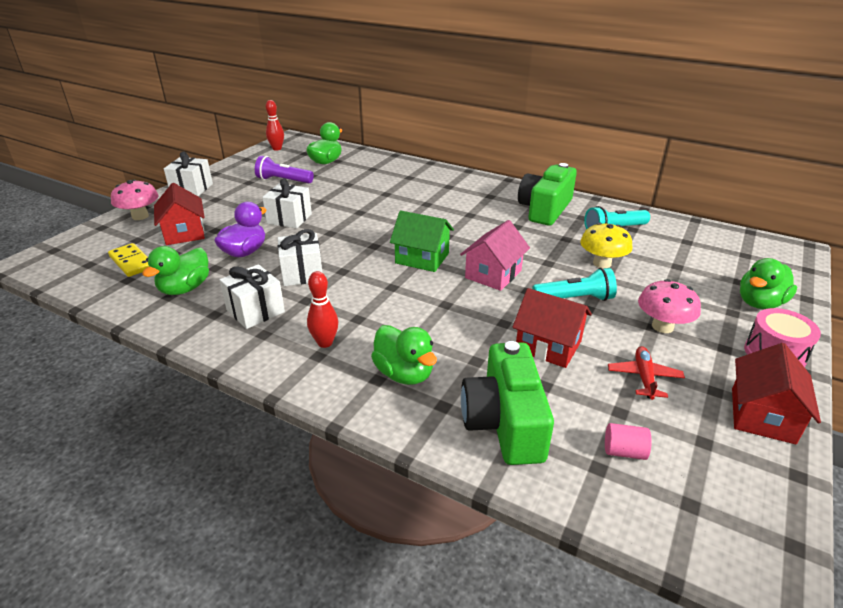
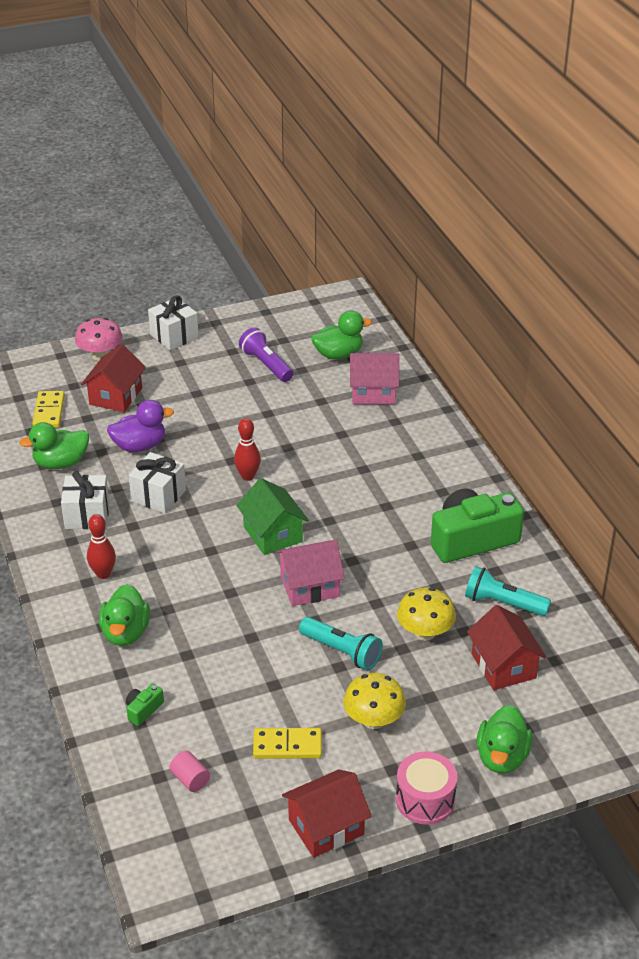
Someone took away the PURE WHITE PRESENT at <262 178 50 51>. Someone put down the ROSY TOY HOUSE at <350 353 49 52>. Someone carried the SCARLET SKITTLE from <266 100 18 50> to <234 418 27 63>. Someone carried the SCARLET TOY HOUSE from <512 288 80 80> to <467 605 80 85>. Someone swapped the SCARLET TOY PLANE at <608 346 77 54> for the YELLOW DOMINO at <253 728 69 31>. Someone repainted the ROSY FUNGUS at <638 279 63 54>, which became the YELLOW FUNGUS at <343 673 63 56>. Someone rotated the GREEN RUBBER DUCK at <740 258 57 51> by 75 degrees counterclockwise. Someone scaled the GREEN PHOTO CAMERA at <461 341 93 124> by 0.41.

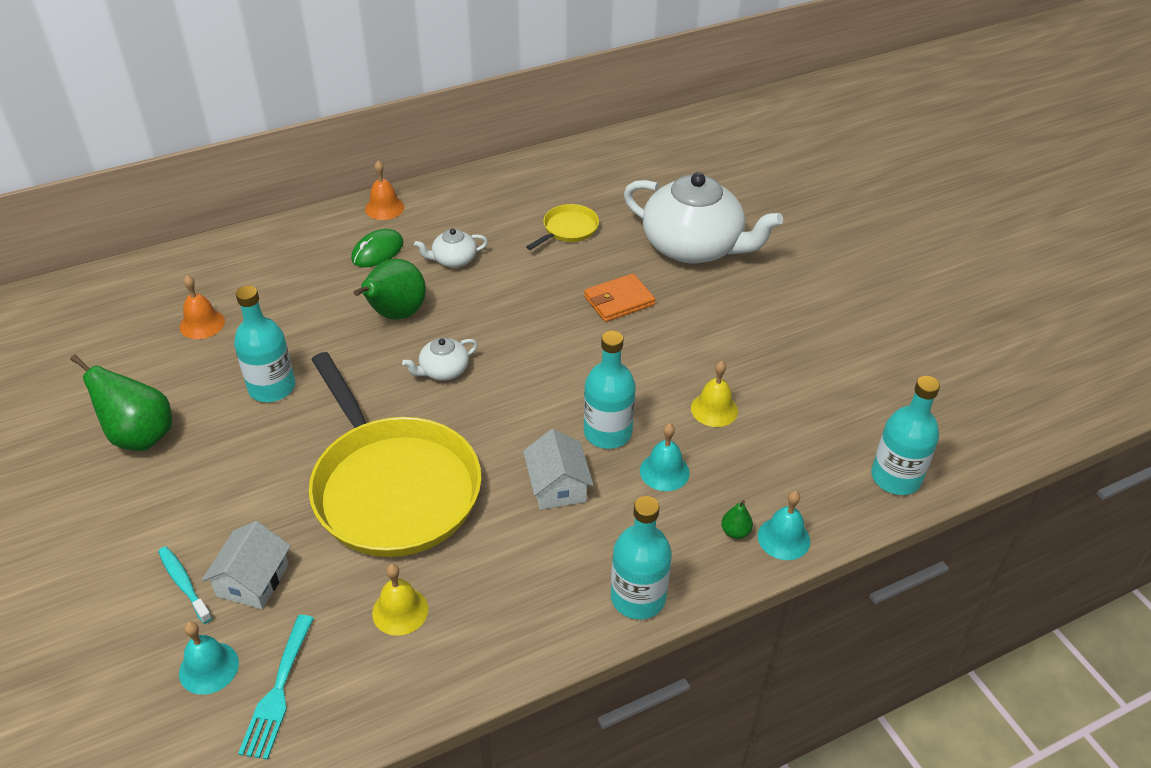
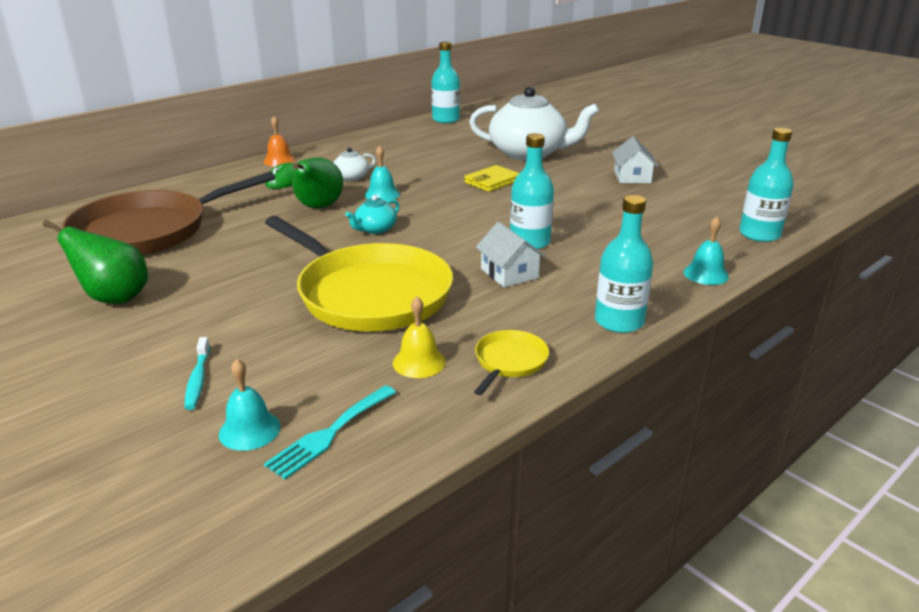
Someone took away the YELLOW HAND BELL at <691 361 47 66>. Someone took away the GREEN TOY PEAR at <721 500 32 39>. Someone carried the PURE WHITE TOY HOUSE from <202 521 89 88> to <612 136 46 47>. Someone carried the TURQUOISE FLASK from <234 286 61 116> to <431 42 29 81>. Someone carried the YELLOW SKILLET from <526 204 73 46> to <474 330 75 65>. Someone carried the TURQUOISE HAND BELL from <640 423 50 68> to <365 146 35 55>. Someone swapped the BRIGHT ORANGE HAND BELL at <180 275 45 64> for the DARK BROWN SKILLET at <62 172 213 83>. Someone repainted the PURE WHITE TEA POT at <402 338 75 43>, which became the TURQUOISE TEA POT at <345 195 54 39>. Someone repainted the BRIGHT ORANGE BILLFOLD at <584 273 71 49>, which became the YELLOW BILLFOLD at <464 165 55 27>. Someone rotated the TURQUOISE TOOTH BRUSH at <158 546 54 78> by 135 degrees counterclockwise. Someone rotated the TURQUOISE TABLE FORK at <238 615 76 145> by 45 degrees clockwise.

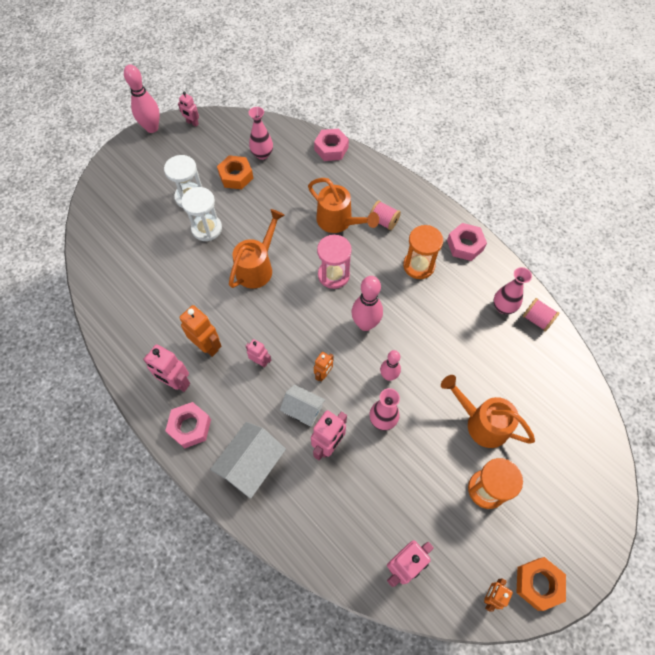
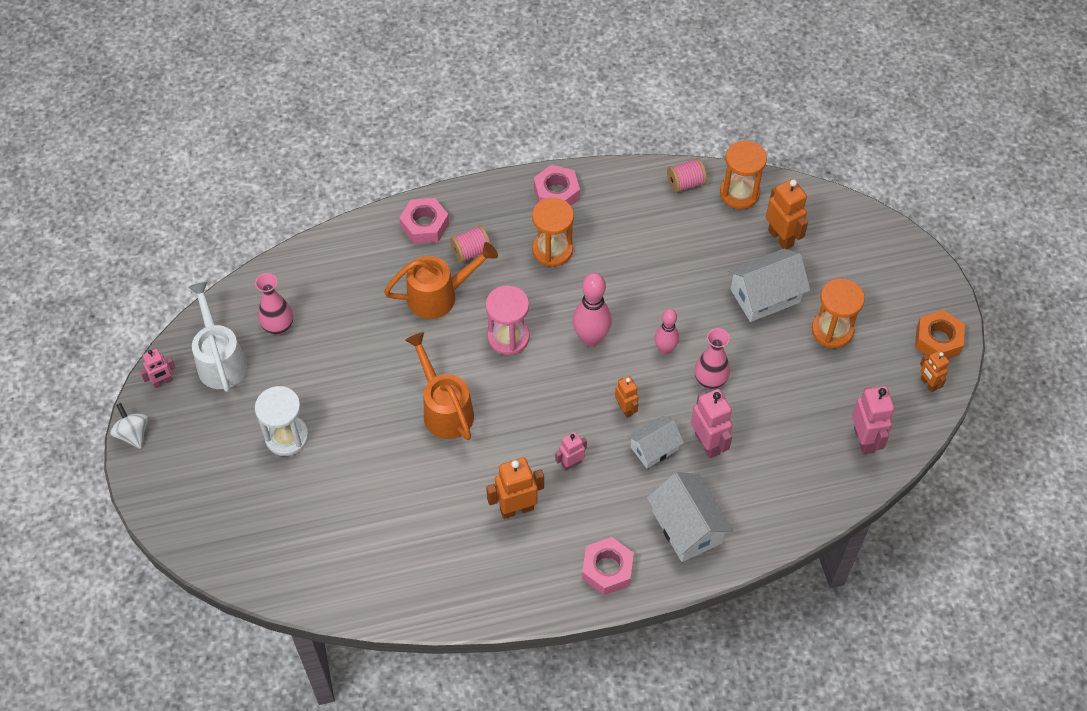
Someone took away the ROSY TOY ROBOT at <143 344 47 48>. Someone took away the PURE WHITE HOURGLASS at <181 187 41 54>. Someone took away the BRIGHT ORANGE HEXAGON NUT at <217 155 36 34>. Someone took away the ROSY TALL VASE at <493 267 39 47>. Someone put down the PURE WHITE SPRINKLING CAN at <188 282 60 110>. Someone put down the BRIGHT ORANGE HOURGLASS at <720 140 47 69>. Someone put down the BRIGHT ORANGE TOY ROBOT at <766 179 42 70>. Someone carried the ROSY HEXAGON NUT from <314 129 35 32> to <399 198 50 46>. Someone swapped the ROSY SKITTLE at <124 65 36 68> for the PURE WHITE TOY TOP at <110 403 38 46>. Someone swapped the BRIGHT ORANGE SPRINKLING CAN at <441 375 94 73> for the PURE WHITE TOY HOUSE at <728 249 82 73>.

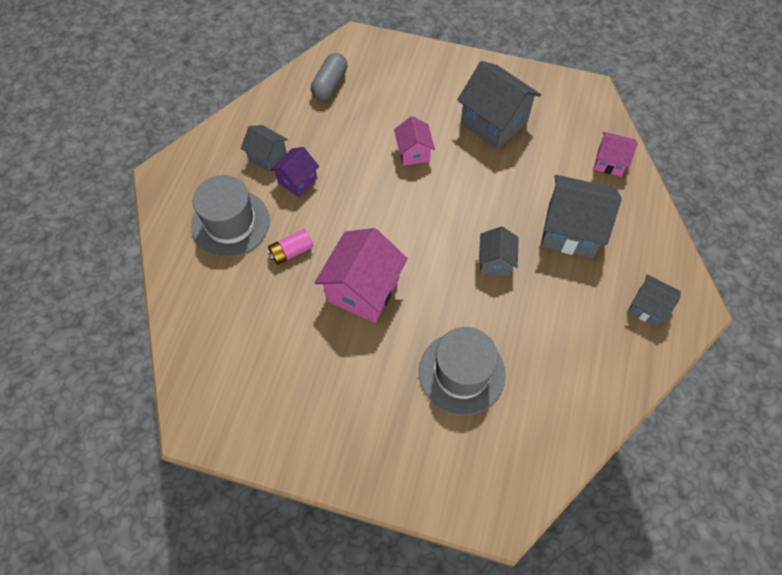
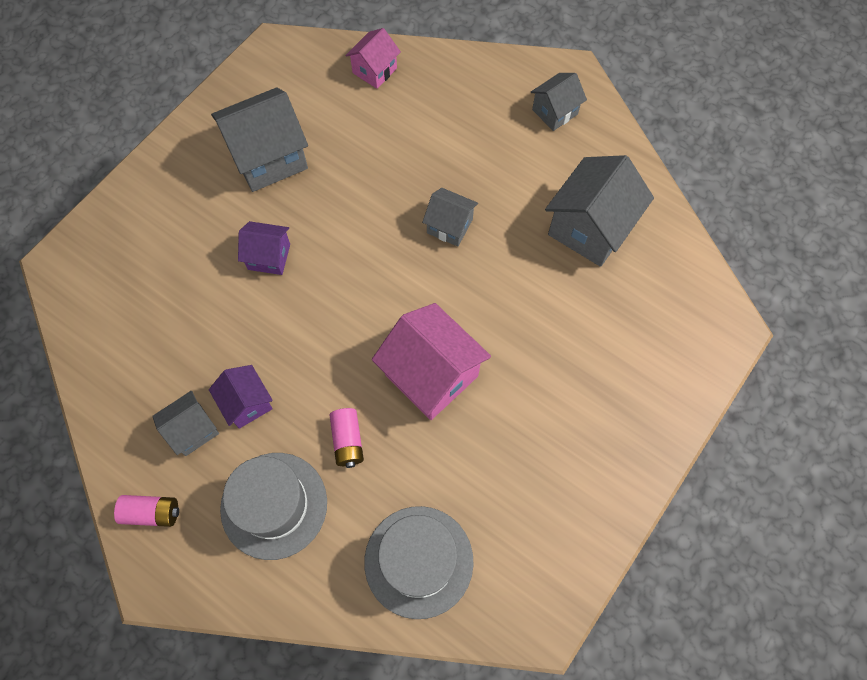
Someone took away the ASH-GREY PILL SHAPE at <311 53 36 47>. Someone put down the ROSY AA BATTERY at <114 495 65 32>. Someone carried the ASH-GREY HAT from <419 327 86 88> to <364 506 110 113>. Someone carried the ASH-GREY TOY HOUSE from <541 175 81 83> to <545 155 109 112>. Someone repainted the ROSY TOY HOUSE at <394 116 41 50>, which became the PURPLE TOY HOUSE at <238 221 52 54>.

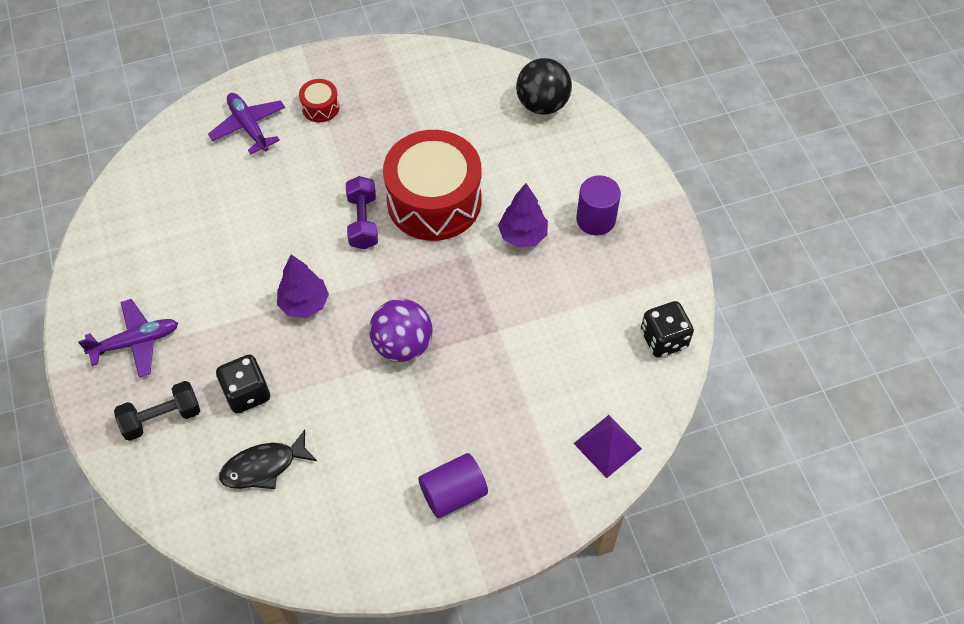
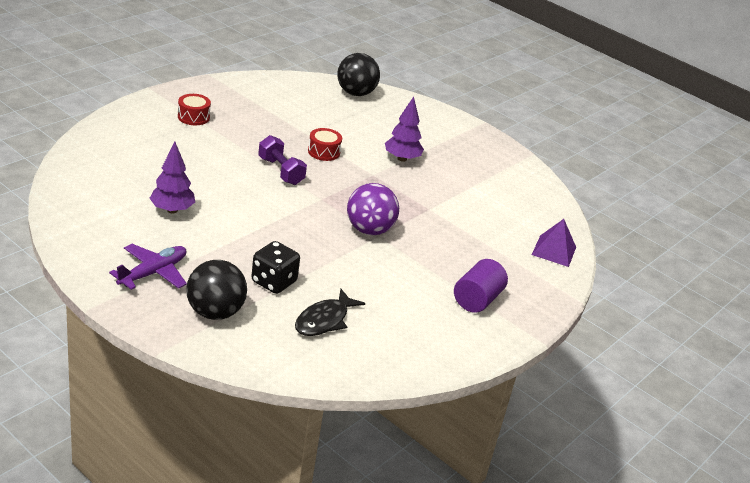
Someone took away the PURPLE TOY PLANE at <208 93 77 62>. Someone took away the PURPLE CYLINDER SHAPE at <576 175 45 61>. Someone took away the BLACK GAME DIE at <641 301 53 57>. Someone carried the PURPLE FIR TREE from <277 254 52 64> to <149 142 46 71>. Someone swapped the BLACK DUMBBELL at <114 381 86 60> for the BLACK BALL at <186 260 61 60>. Someone scaled the SCARLET SNARE DRUM at <383 130 98 111> by 0.42.

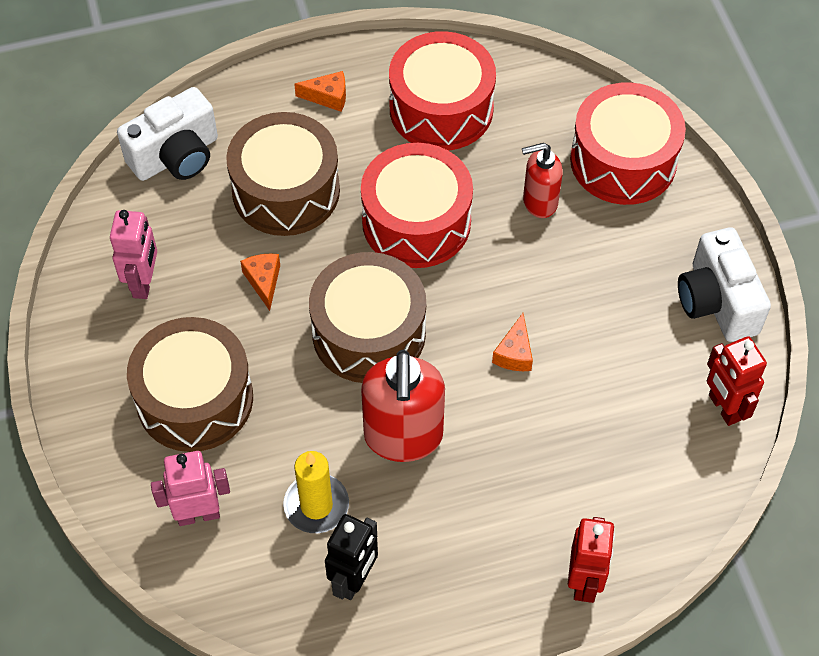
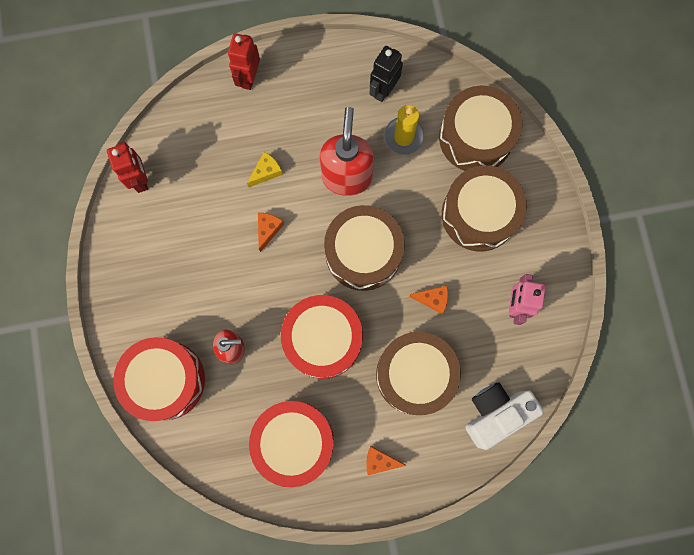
Someone took away the PURE WHITE PHOTO CAMERA at <678 227 93 115>. Someone put down the YELLOW CHEESE WEDGE at <247 152 36 35>. Someone swapped the ROSY TOY ROBOT at <151 451 79 75> for the DARK BROWN SNARE DRUM at <439 86 83 85>. Someone rotated the BRIGHT ORANGE CHEESE WEDGE at <240 254 40 57> by 75 degrees counterclockwise.

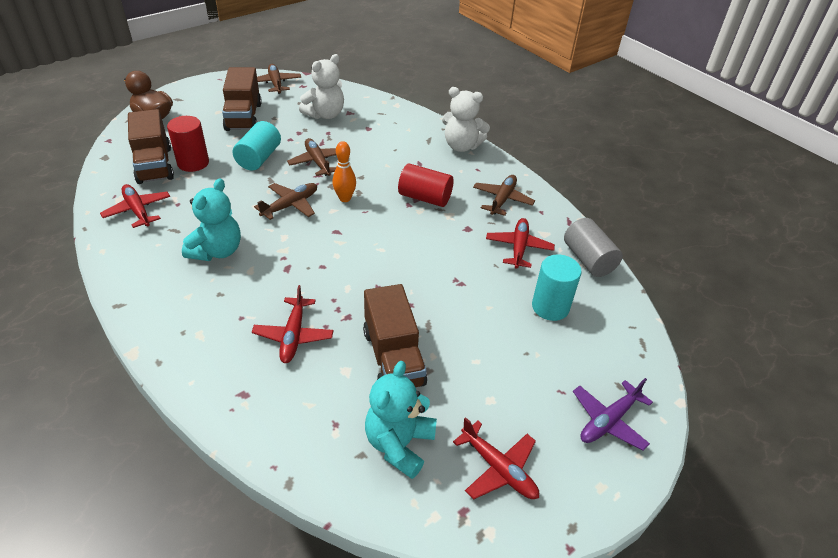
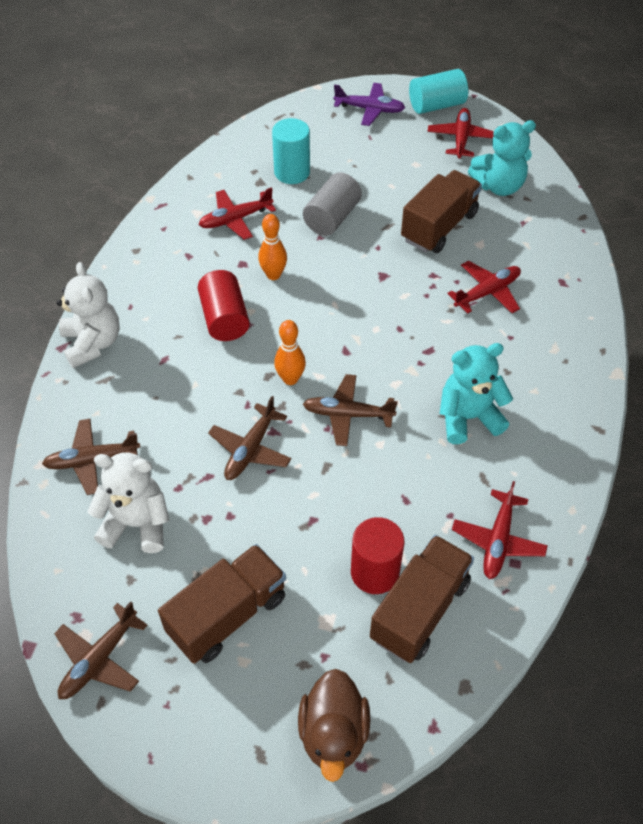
Someone put down the BRIGHT ORANGE SKITTLE at <258 214 29 66>. Someone carried the TURQUOISE CYLINDER SHAPE from <232 121 49 49> to <409 69 59 45>. Someone carried the DARK BROWN TOY PLANE from <473 175 62 41> to <42 419 98 76>. Someone carried the ASH-GREY CYLINDER SHAPE from <564 218 59 59> to <303 172 59 64>.

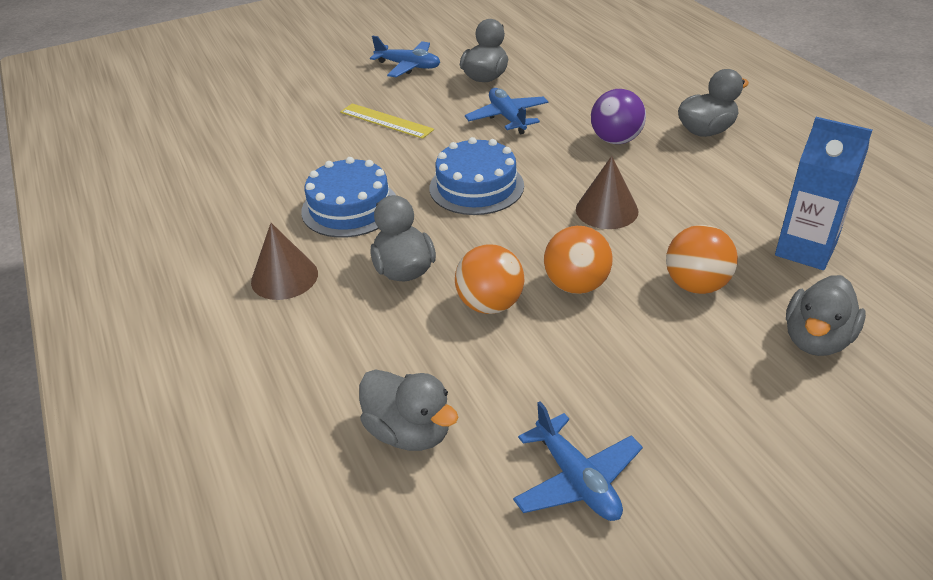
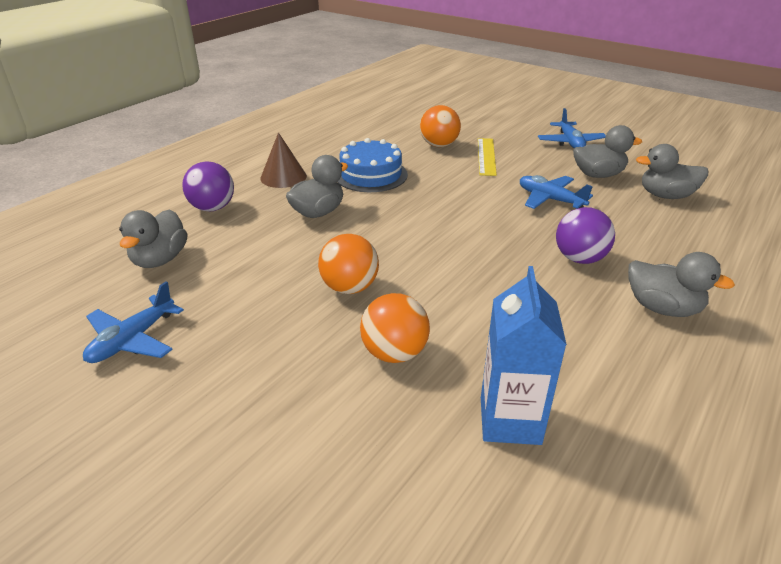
Someone took away the COBALT LAYER CAKE at <430 137 94 78>. Someone took away the DARK BROWN SOLID CONE at <576 156 62 73>. Someone put down the PURPLE BALL at <182 161 52 50>. Someone carried the BRIGHT ORANGE BALL from <455 244 69 70> to <420 105 41 42>. Someone carried the ASH-GREY RUBBER DUCK from <786 275 80 81> to <636 144 72 55>. Someone rotated the COBALT TOY PLANE at <465 88 84 46> by 90 degrees counterclockwise.

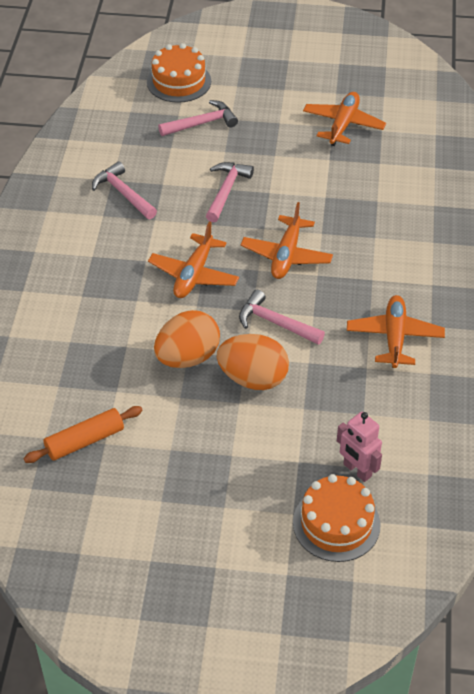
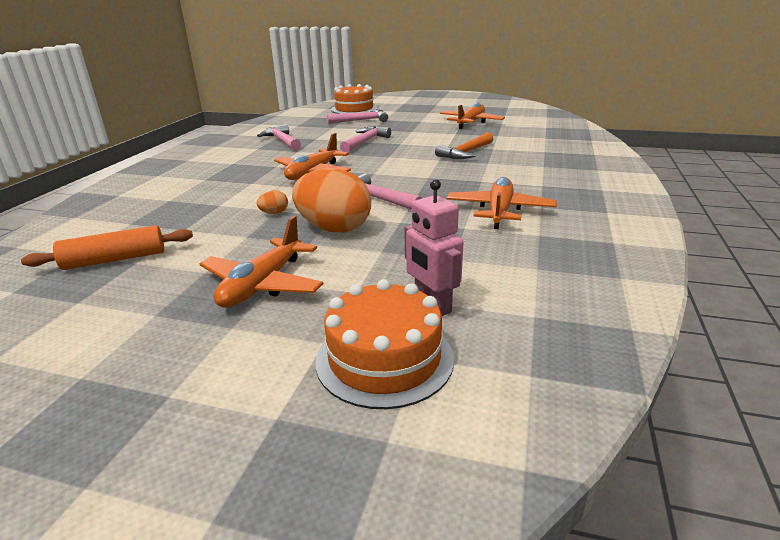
Someone put down the BRIGHT ORANGE HAMMER at <435 132 58 27>. Someone carried the BRIGHT ORANGE TOY PLANE from <241 202 92 77> to <200 216 124 92>. Someone scaled the BRIGHT ORANGE EGG SHAPE at <154 310 66 58> by 0.41.

